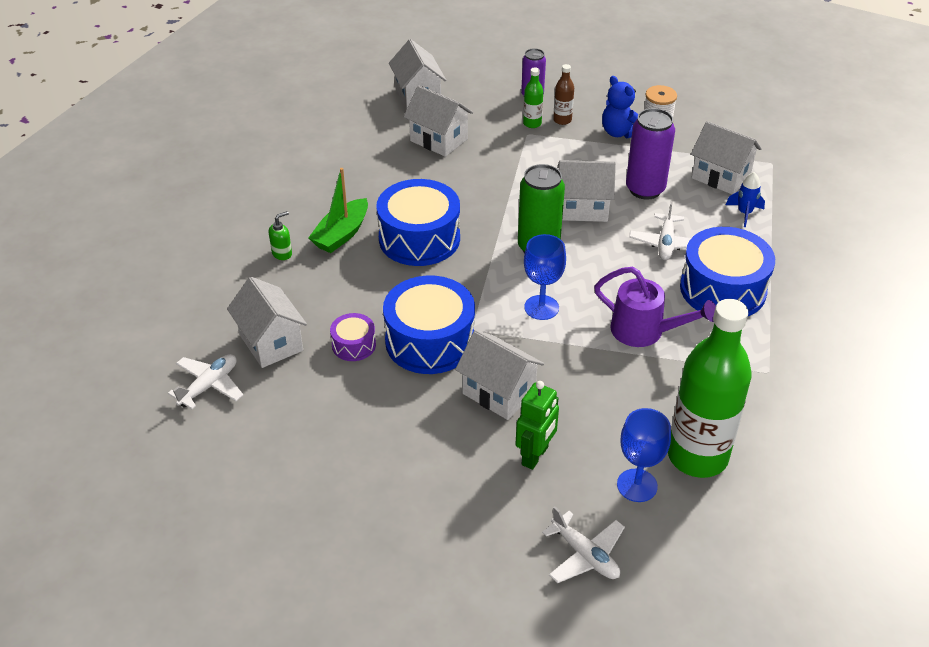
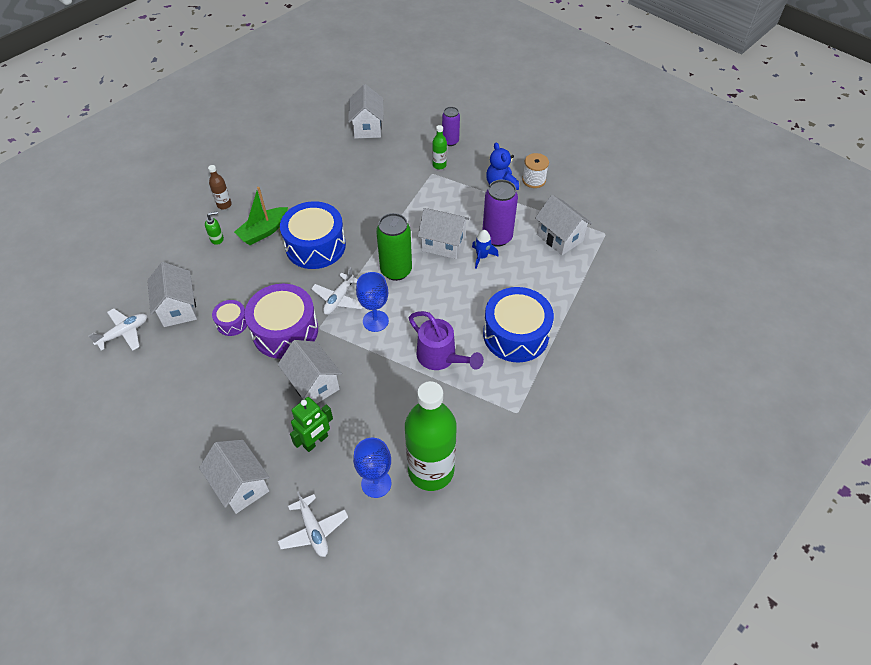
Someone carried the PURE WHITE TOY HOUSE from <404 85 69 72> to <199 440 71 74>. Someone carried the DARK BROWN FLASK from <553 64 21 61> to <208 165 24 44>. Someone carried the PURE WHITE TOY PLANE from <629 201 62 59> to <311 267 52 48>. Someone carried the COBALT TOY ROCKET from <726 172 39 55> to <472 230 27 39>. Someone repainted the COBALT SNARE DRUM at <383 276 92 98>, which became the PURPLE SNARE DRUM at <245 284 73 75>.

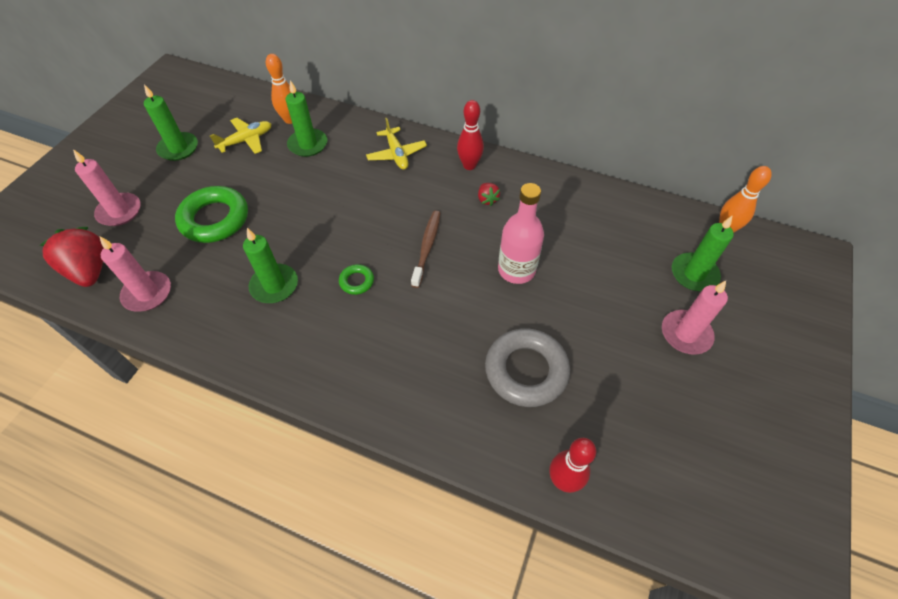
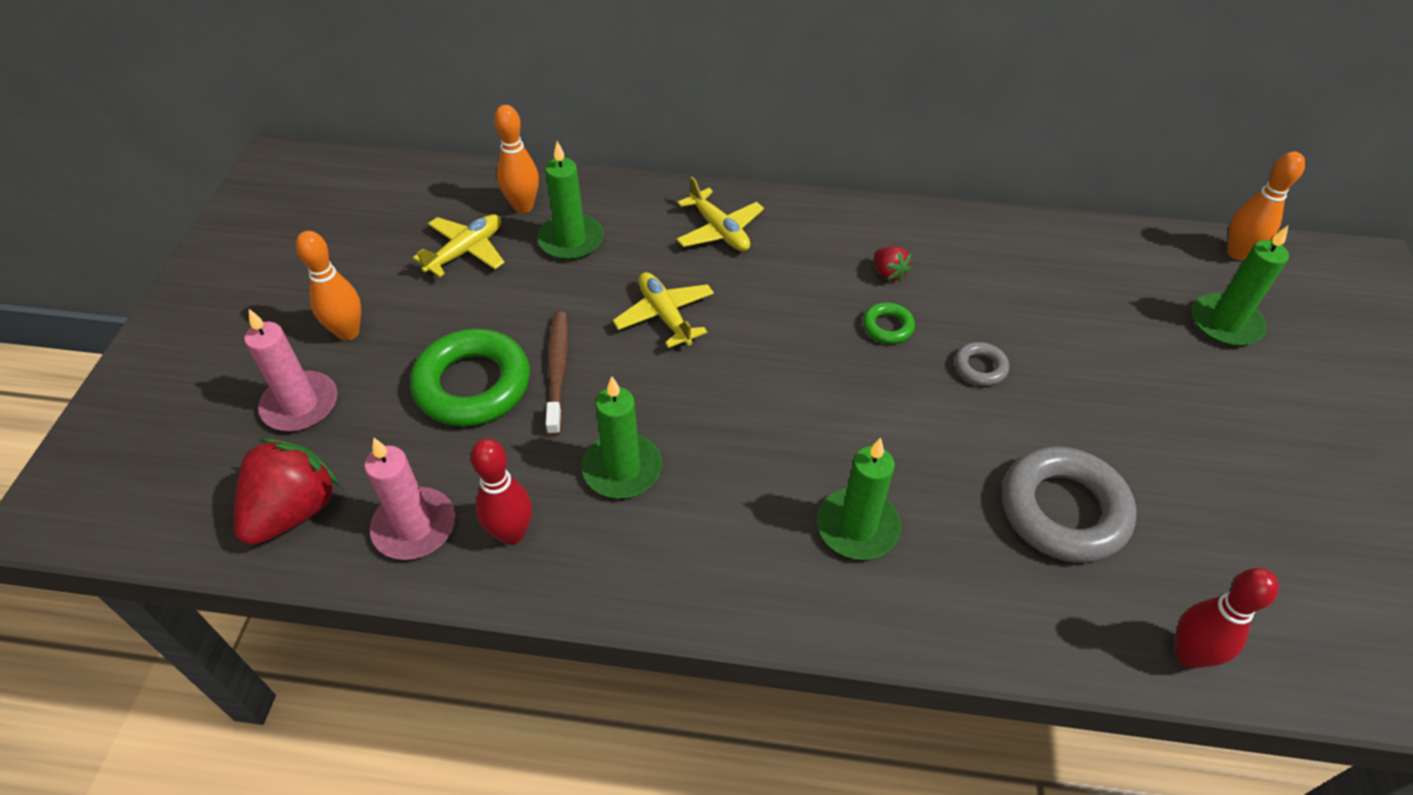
Someone took away the ROSY CANDLE at <662 281 66 74>. Someone put down the BRIGHT ORANGE SKITTLE at <296 231 65 110>. Someone put down the YELLOW TOY PLANE at <613 272 101 76>. Someone carried the GREEN CANDLE from <144 84 54 77> to <817 438 84 122>. Someone carried the GREEN RING from <339 264 35 31> to <863 302 52 42>. Someone carried the DARK BROWN TOOTH BRUSH from <411 210 30 78> to <545 312 23 124>. Someone carried the SCARLET SKITTLE from <457 100 27 70> to <471 439 61 106>. Someone swapped the ROSY FLASK at <498 183 46 101> for the ASH-GREY RING at <955 342 54 44>. Someone rotated the SCARLET STRAWBERRY at <39 227 65 60> by 75 degrees clockwise.

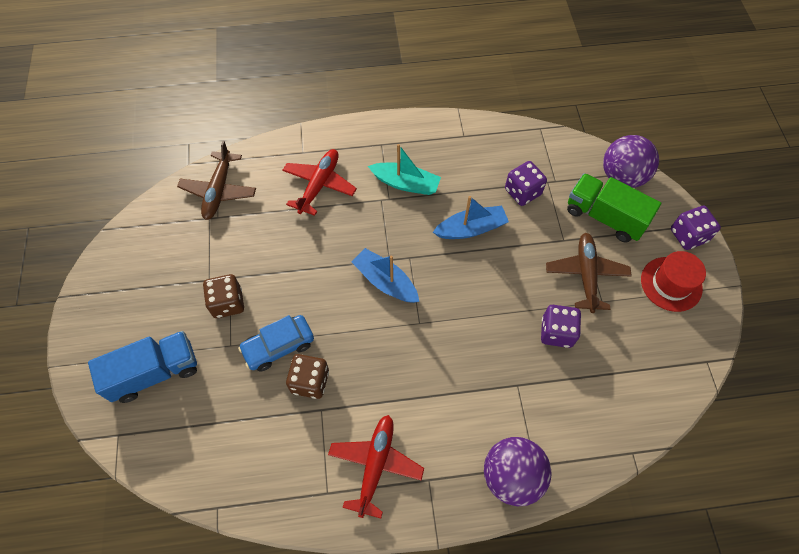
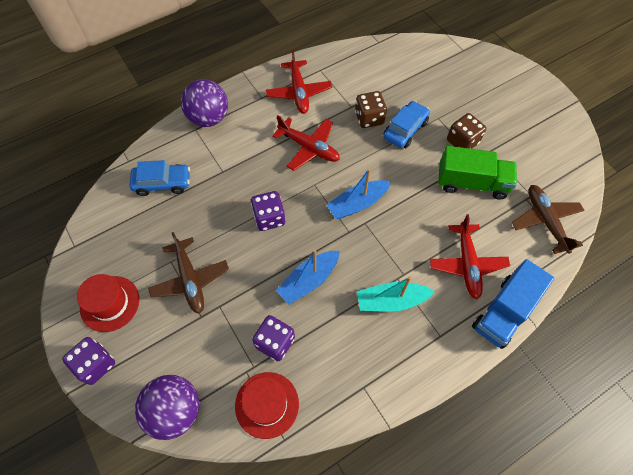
Someone put down the COBALT CAR at <129 160 61 36>. Someone put down the SCARLET HAT at <235 372 64 67>. Someone put down the SCARLET TOY PLANE at <272 115 68 56>. Someone carried the COBALT LORRY from <88 331 109 72> to <472 259 82 90>. Someone carried the PURPLE GAME DIE from <541 305 40 43> to <251 191 34 40>. Someone carried the GREEN LORRY from <567 173 94 69> to <438 146 79 53>. Someone rotated the COBALT TOY BOAT at <352 248 67 55> by 135 degrees clockwise.

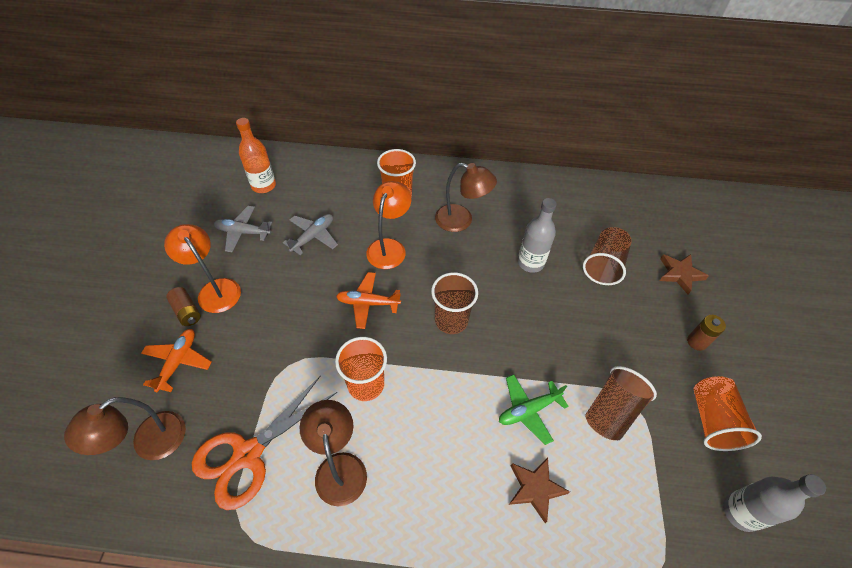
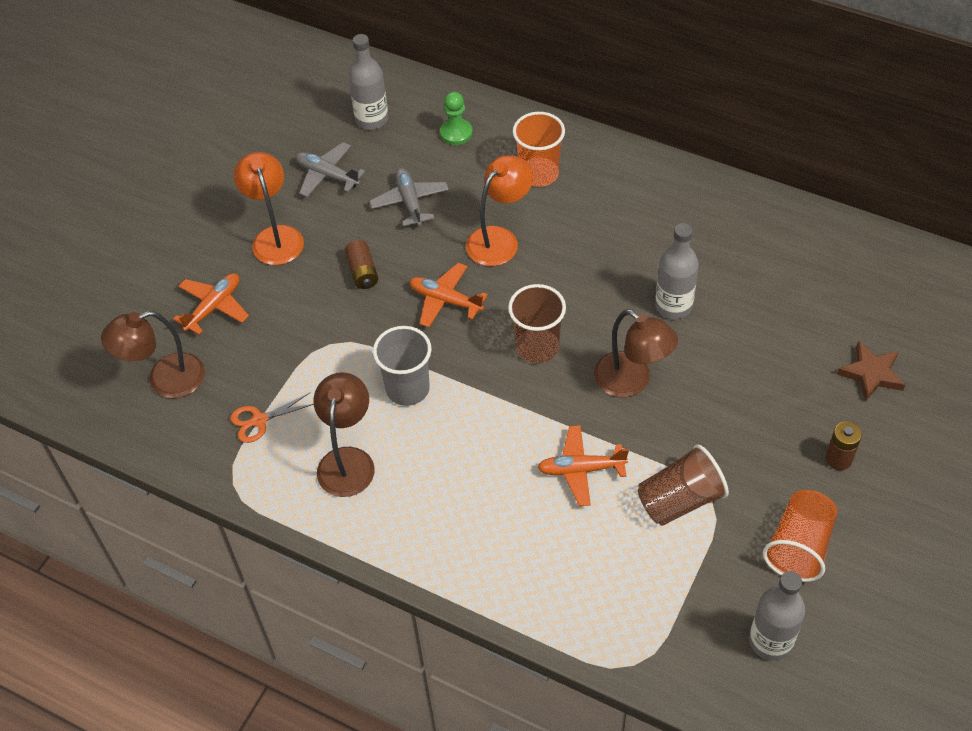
Someone took away the DARK BROWN STAR at <509 457 61 66>. Someone took away the DARK BROWN CUP at <583 227 49 58>. Someone put down the GREEN GAME PAWN at <440 91 33 54>. Someone carried the DARK BROWN AA BATTERY from <166 287 35 39> to <345 240 33 49>. Someone carried the DARK BROWN LAMP from <435 163 62 69> to <594 309 84 88>. Someone repainted the BRIGHT ORANGE FLASK at <236 118 40 75>, which became the ASH-GREY FLASK at <348 34 40 96>. Someone repainted the BRIGHT ORANGE CUP at <335 337 52 64>, which became the ASH-GREY CUP at <373 326 58 80>. Someone repainted the GREEN TOY PLANE at <499 375 70 70>, which became the BRIGHT ORANGE TOY PLANE at <537 425 92 81>. Someone rotated the ASH-GREY TOY PLANE at <283 214 55 41> by 75 degrees counterclockwise. Someone scaled the BRIGHT ORANGE SCISSORS at <192 376 145 134> by 0.50.

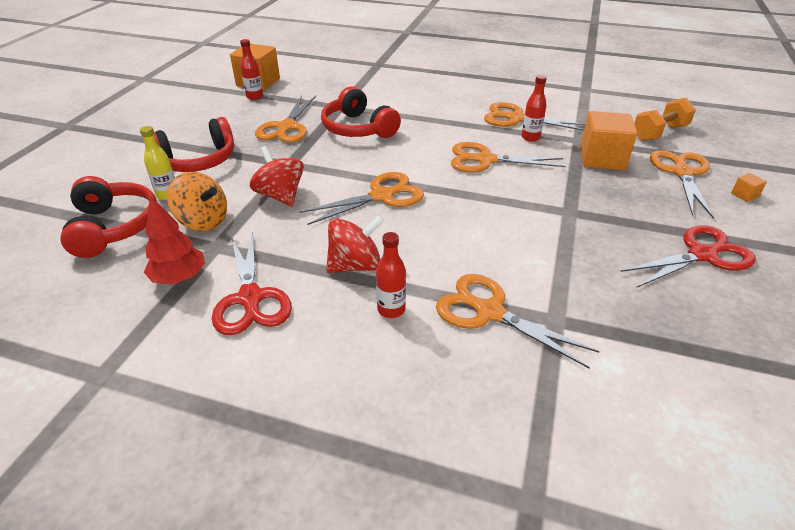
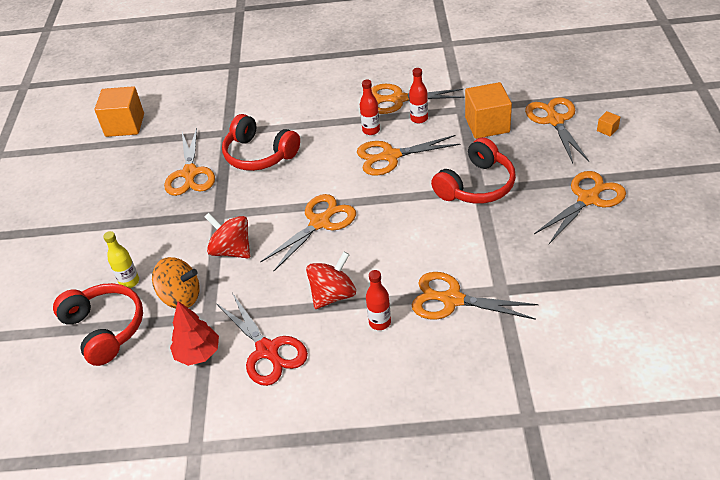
Someone took away the BRIGHT ORANGE DUMBBELL at <634 98 62 43>. Someone carried the SCARLET HEADPHONES from <154 117 80 55> to <431 137 85 67>. Someone carried the SCARLET FLASK from <240 39 23 61> to <360 80 20 55>. Someone repainted the SCARLET SCISSORS at <620 225 136 63>, which became the BRIGHT ORANGE SCISSORS at <534 171 92 73>.

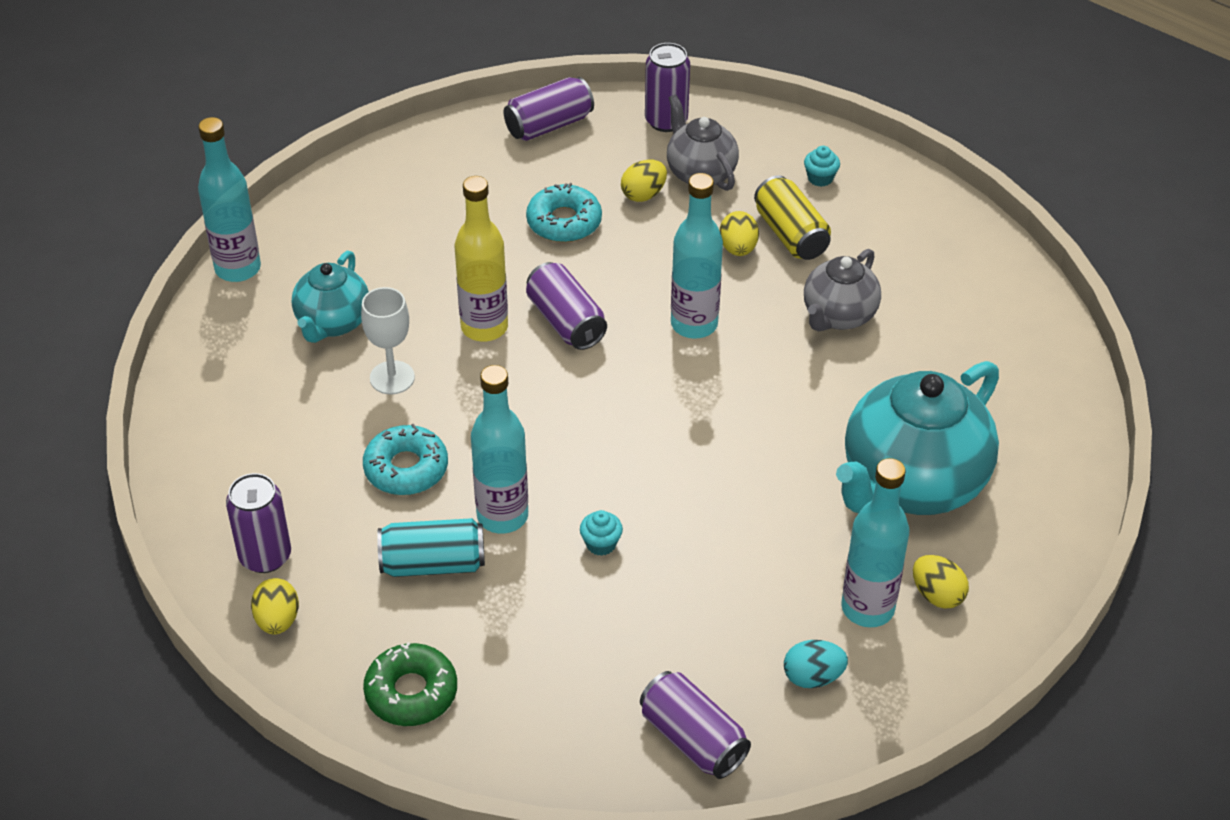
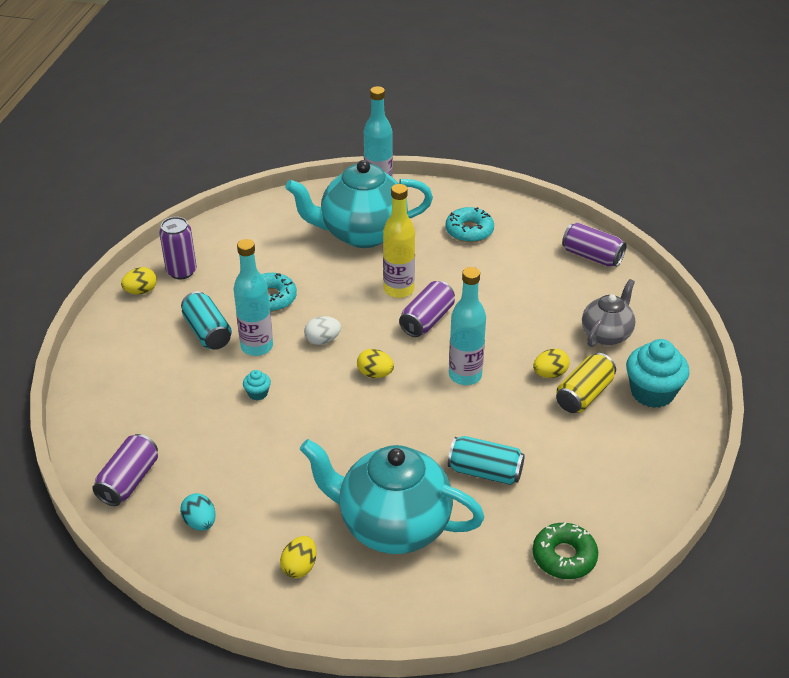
Someone took away the PURE WHITE CHALICE at <361 287 54 107>. Someone took away the PURPLE SODA CAN at <645 43 45 89>. Someone took away the ASH-GREY TEA POT at <804 249 77 83>. Someone took away the TURQUOISE FLASK at <841 458 68 169>. Someone put down the PURE WHITE EGG SHAPE at <304 316 37 29>. Someone put down the TURQUOISE SODA CAN at <448 436 77 49>. Someone carried the GREEN GLAZED DONUT from <363 642 94 84> to <533 522 65 57>. Someone carried the TURQUOISE GLAZED DONUT from <526 183 76 60> to <445 207 49 36>. Someone carried the YELLOW EGG SHAPE from <621 160 46 42> to <357 349 37 29>. Someone scaled the TURQUOISE TEA POT at <292 251 77 92> by 1.80. Someone scaled the TURQUOISE FAIRY CAKE at <804 146 36 41> by 2.21.

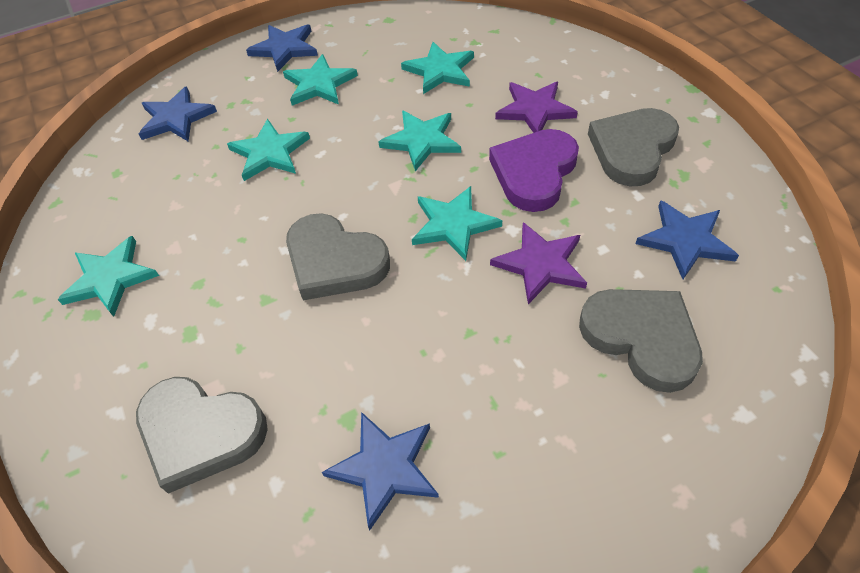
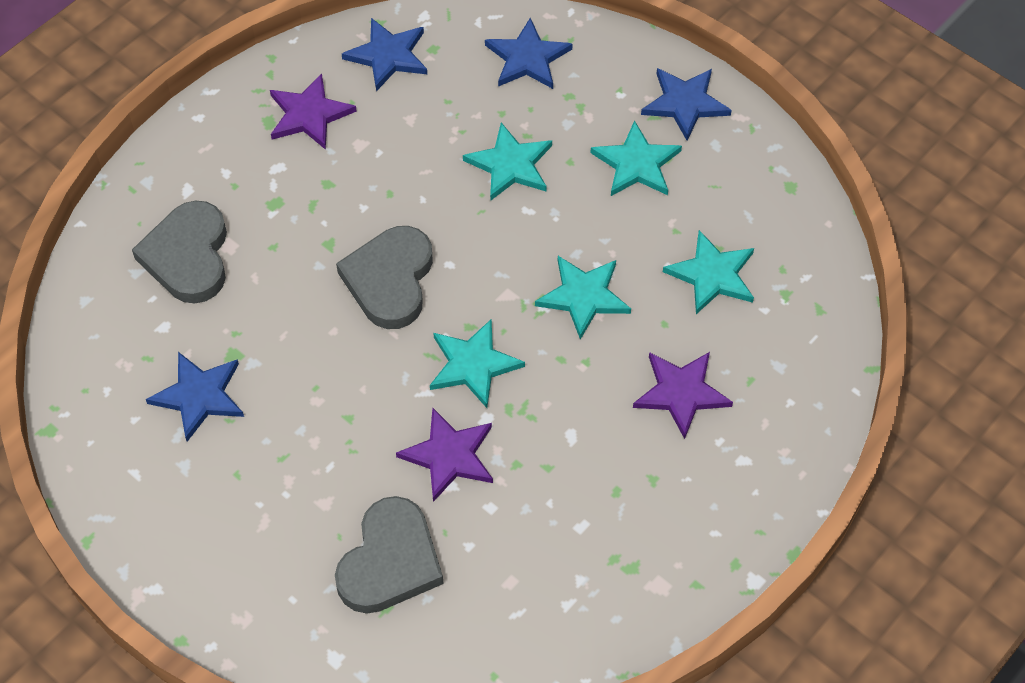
Someone took away the PURPLE HEART at <489 129 90 83>. Someone took away the ASH-GREY HEART at <588 108 91 78>. Someone carried the COBALT STAR from <635 200 104 79> to <342 18 85 73>. Someone repainted the TURQUOISE STAR at <58 236 101 81>, which became the PURPLE STAR at <270 73 87 77>.

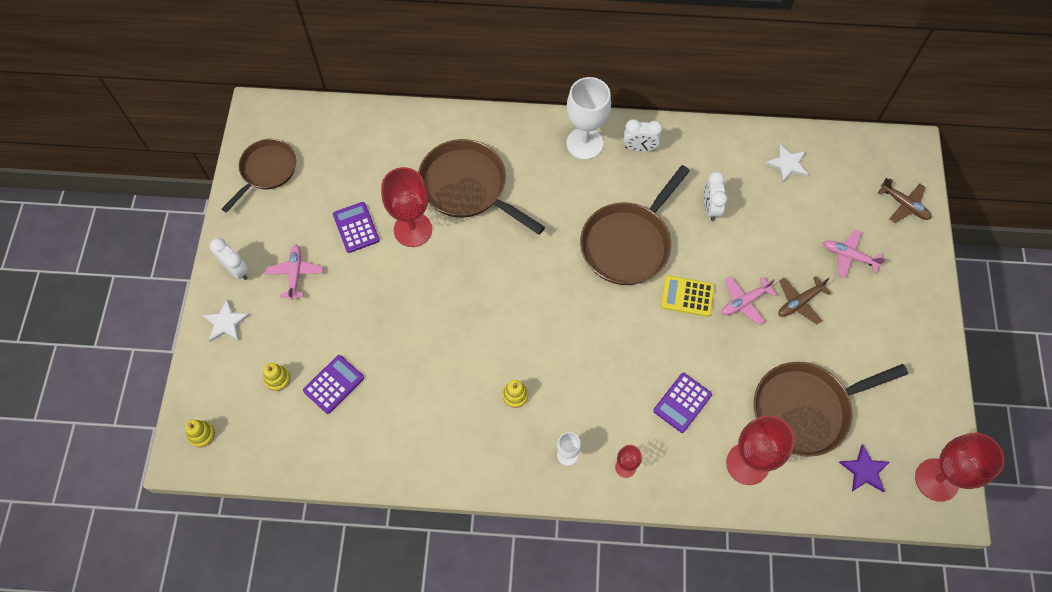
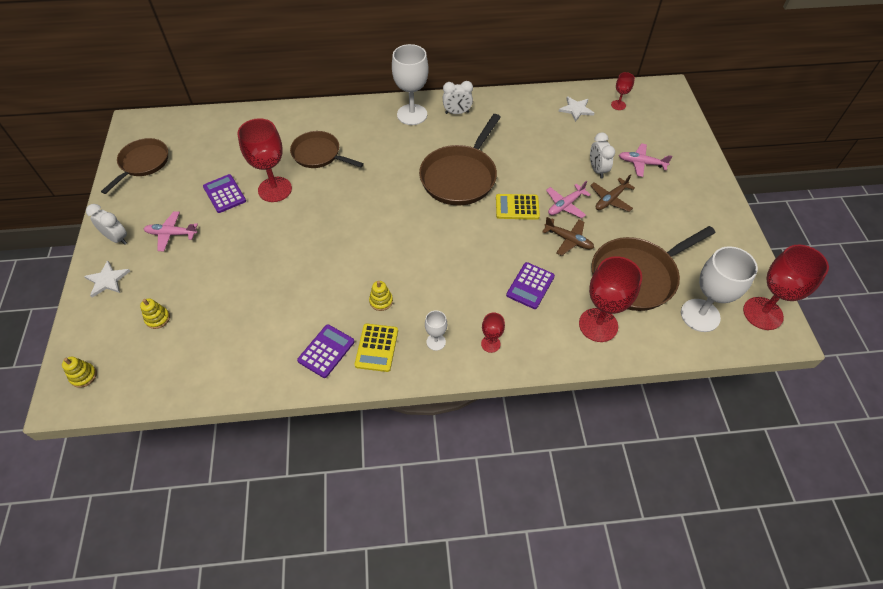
Someone put down the YELLOW CALCULATOR at <355 324 43 48>. Someone put down the SCARLET CHALICE at <611 72 24 38>. Someone carried the PURPLE CALCULATOR from <303 355 61 59> to <297 324 58 54>. Someone carried the PURE WHITE BEDSIDE CLOCK from <704 172 23 49> to <590 133 25 45>. Someone carried the DARK BROWN TOY PLANE from <877 178 54 45> to <542 217 52 39>. Someone swapped the PURPLE STAR at <839 444 51 48> for the PURE WHITE CHALICE at <681 246 77 86>. Someone rotated the ROSY TOY PLANE at <266 245 57 55> by 75 degrees counterclockwise. Someone scaled the DARK BROWN SKILLET at <418 139 127 96> by 0.66.

